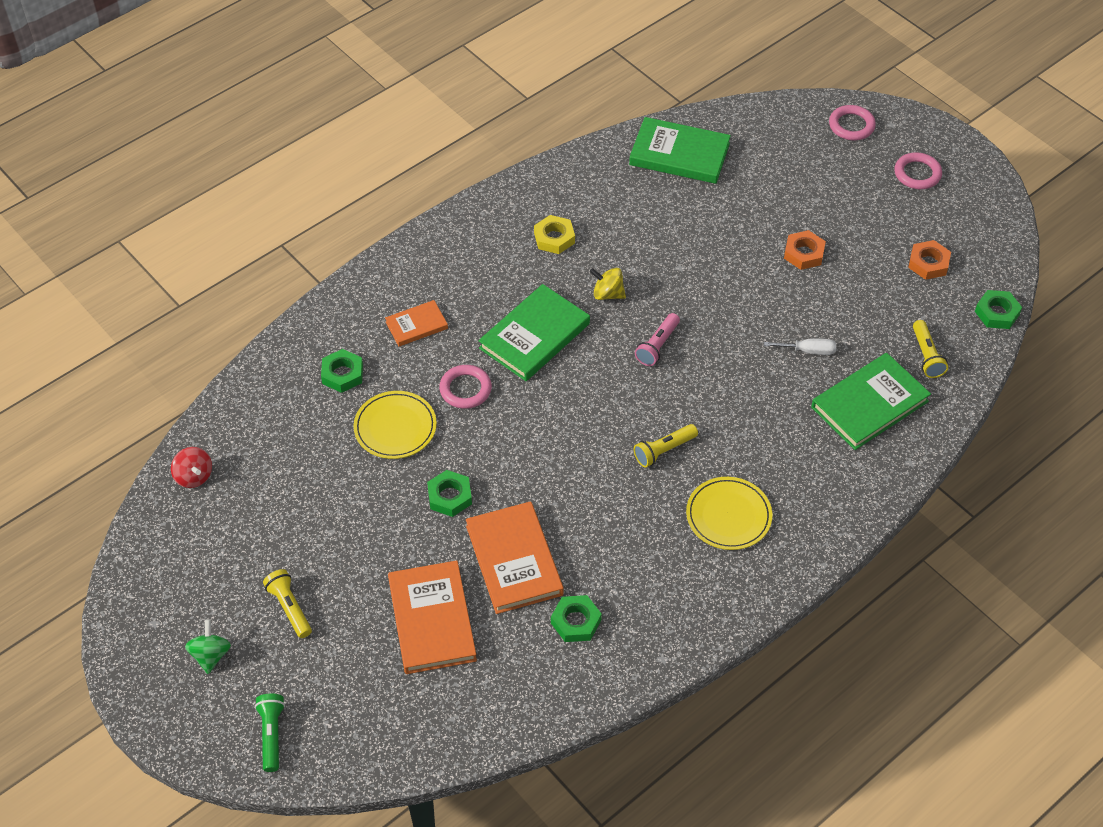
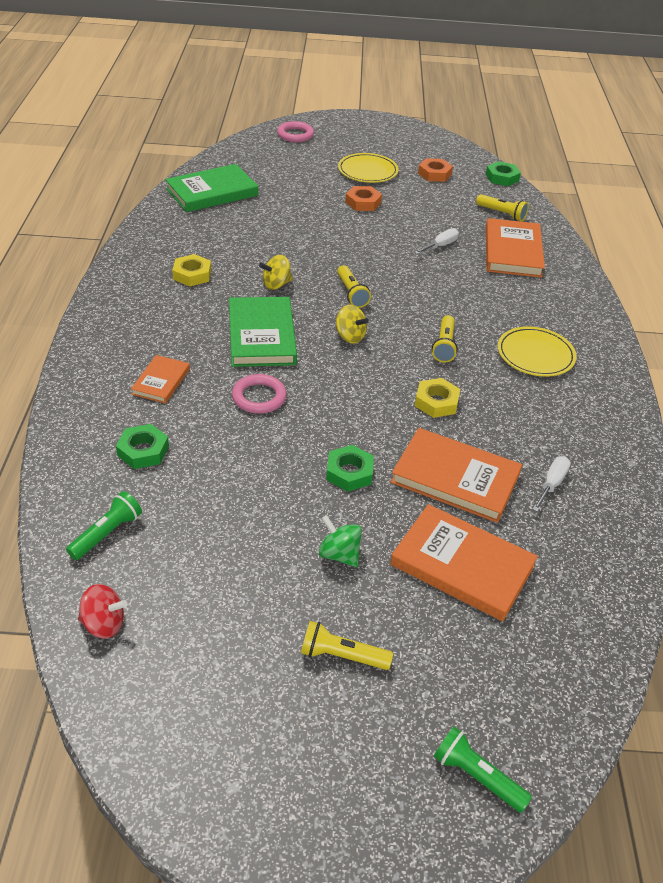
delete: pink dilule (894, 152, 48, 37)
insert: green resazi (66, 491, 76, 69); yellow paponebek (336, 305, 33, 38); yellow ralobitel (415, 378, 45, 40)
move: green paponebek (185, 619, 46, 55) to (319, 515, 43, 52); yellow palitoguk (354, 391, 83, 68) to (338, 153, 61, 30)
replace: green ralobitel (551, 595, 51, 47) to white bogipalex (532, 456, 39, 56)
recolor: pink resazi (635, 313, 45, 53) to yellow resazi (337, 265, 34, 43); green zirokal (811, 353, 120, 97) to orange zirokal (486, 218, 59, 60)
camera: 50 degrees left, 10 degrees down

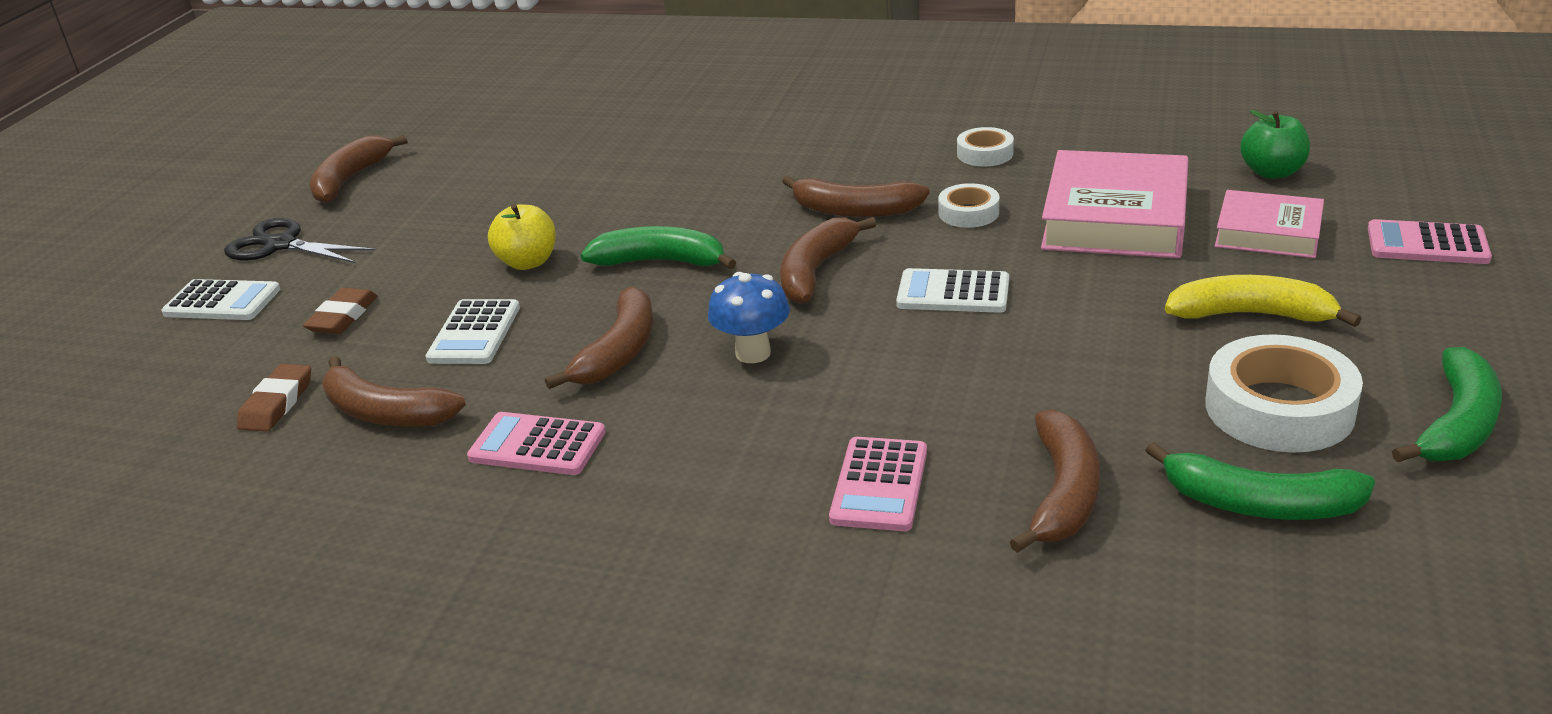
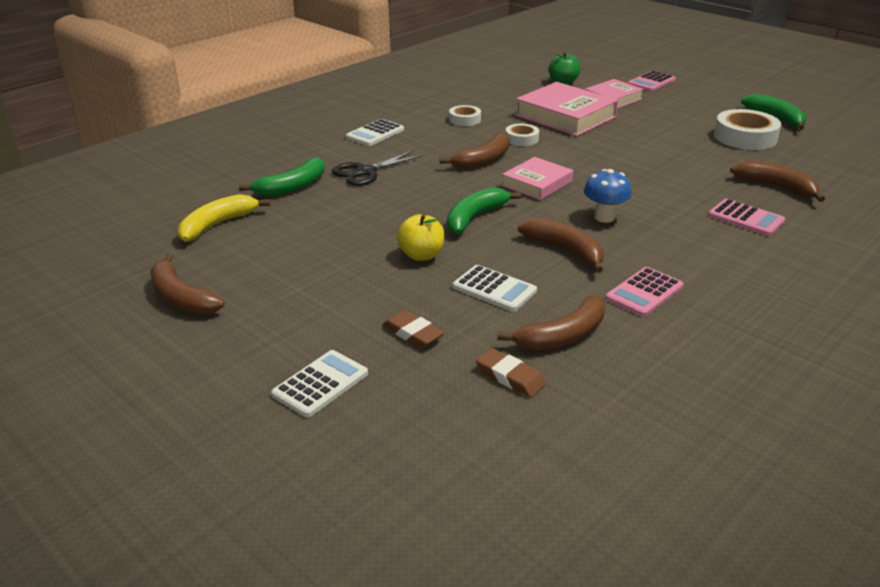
move: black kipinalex (224, 218, 151, 45) to (332, 150, 92, 36); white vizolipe (896, 268, 113, 45) to (346, 119, 58, 27); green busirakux (1145, 442, 230, 78) to (239, 157, 85, 40); yellow busirakux (1165, 275, 196, 52) to (178, 194, 92, 48)
replace: brown busirakux (780, 217, 96, 87) to pink zirokal (502, 157, 71, 43)
camera: 65 degrees left, 0 degrees up

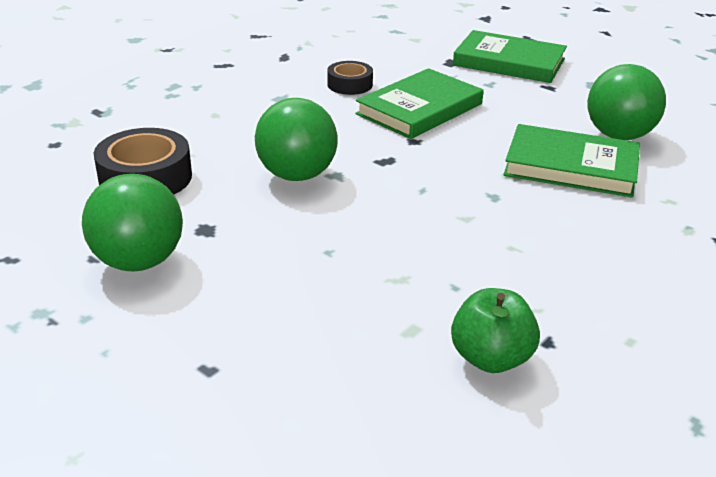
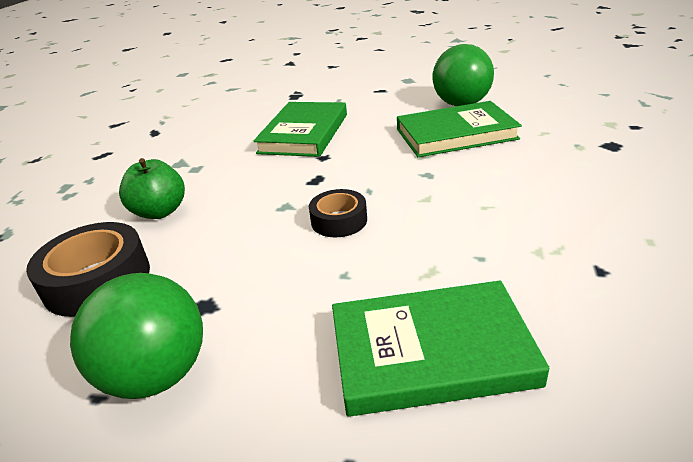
delete: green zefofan (255, 98, 83, 83)
move: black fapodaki (328, 61, 45, 34) to (309, 189, 58, 48); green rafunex (451, 288, 89, 85) to (119, 158, 66, 61); green zirokal (453, 30, 114, 53) to (332, 281, 218, 135)
camera: 25 degrees left, 0 degrees up

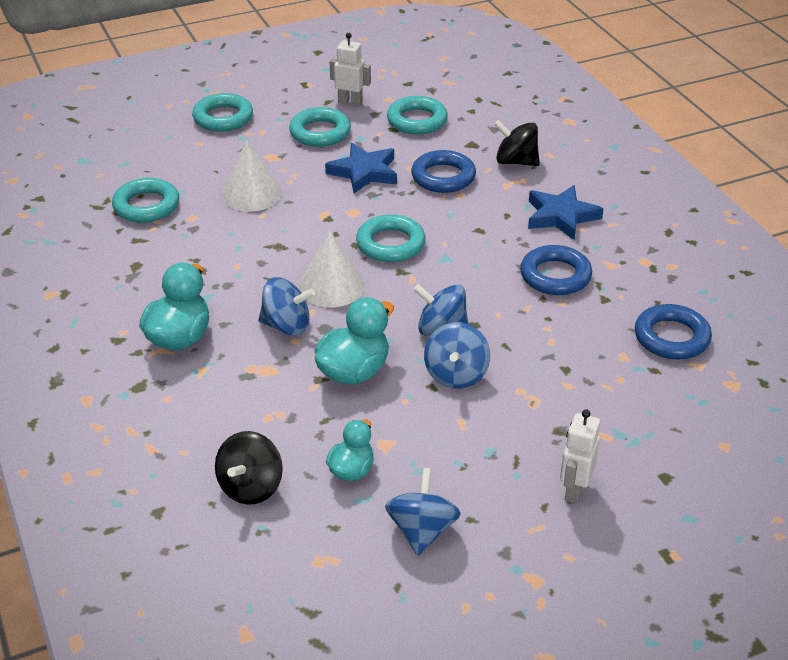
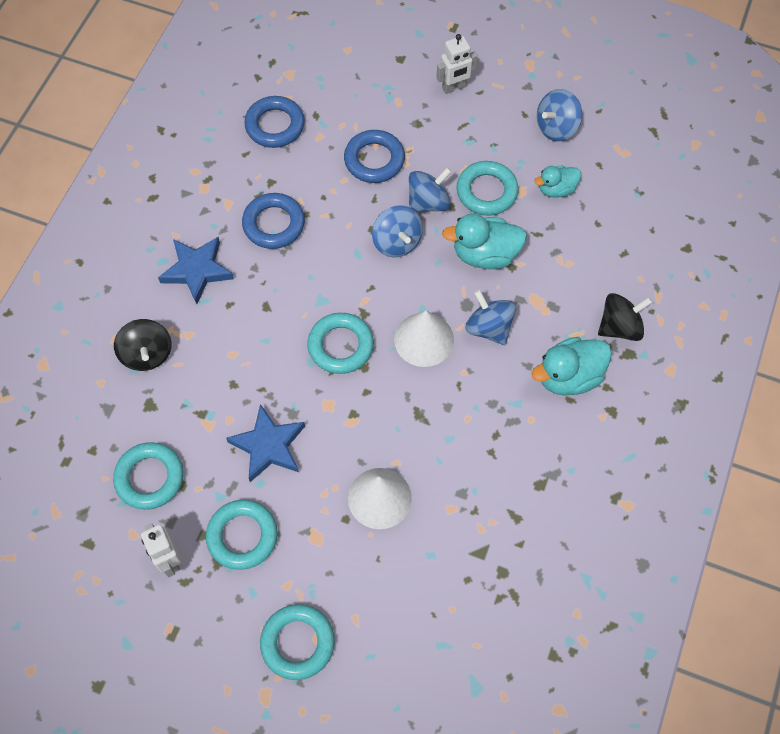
move: turquoise dilule (112, 178, 67, 45) to (457, 161, 61, 55); black paponebek (215, 431, 68, 74) to (598, 293, 55, 48); blue dilule (411, 150, 65, 43) to (344, 130, 61, 53)
camera: 135 degrees left, 25 degrees up

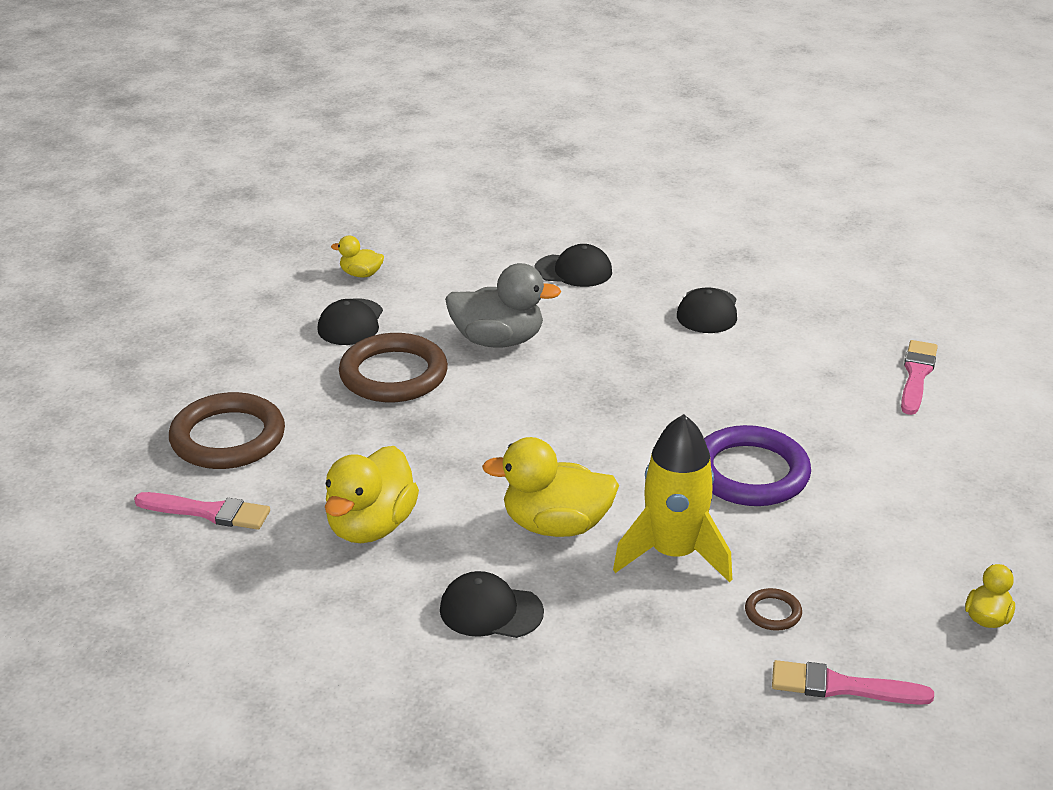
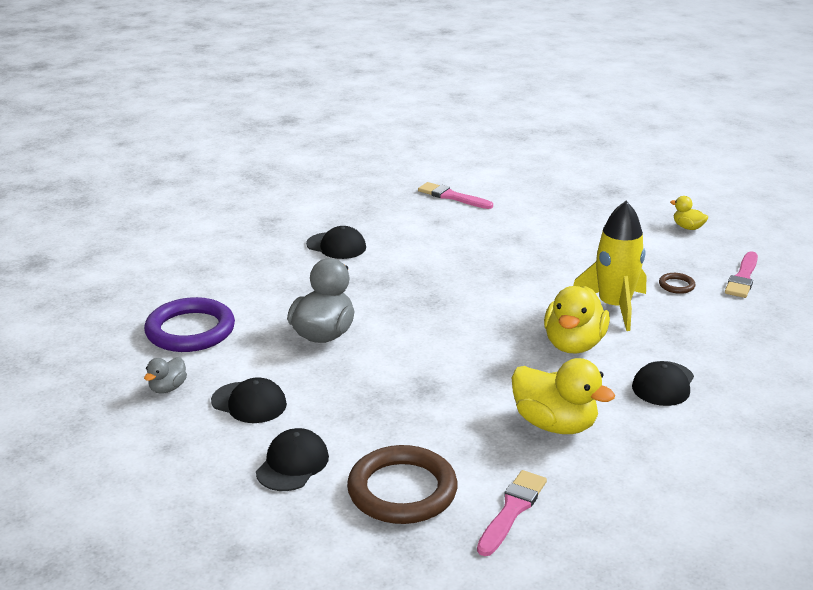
delete: brown dilule (339, 333, 109, 69)
move: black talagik (535, 244, 77, 43) to (256, 428, 73, 63); purple dilule (704, 425, 107, 81) to (144, 297, 91, 55)
recolor: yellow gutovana (331, 236, 53, 41) to grey gutovana (144, 357, 43, 37)
camera: 75 degrees left, 5 degrees down

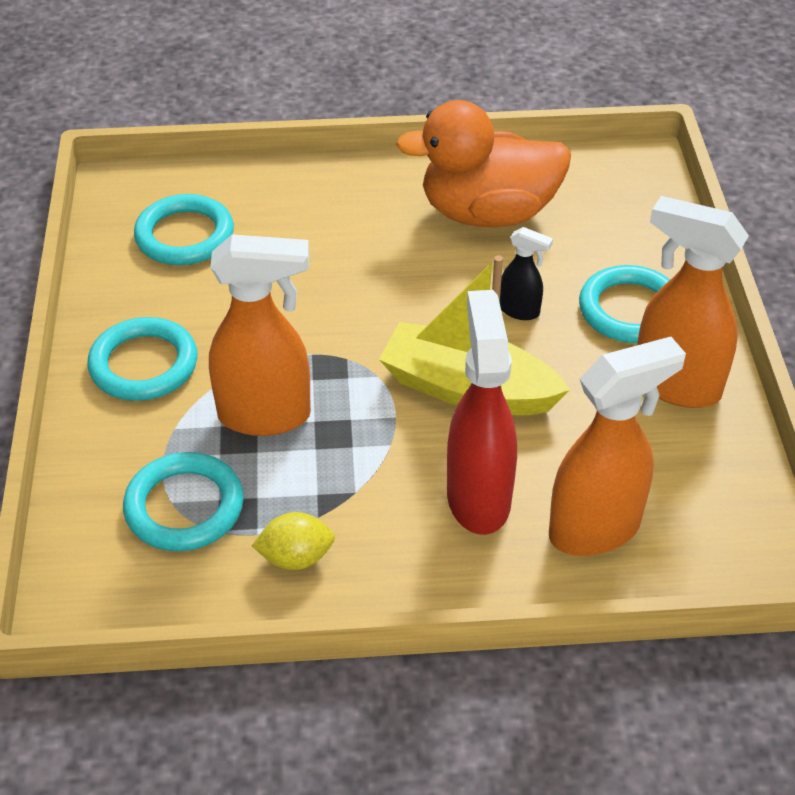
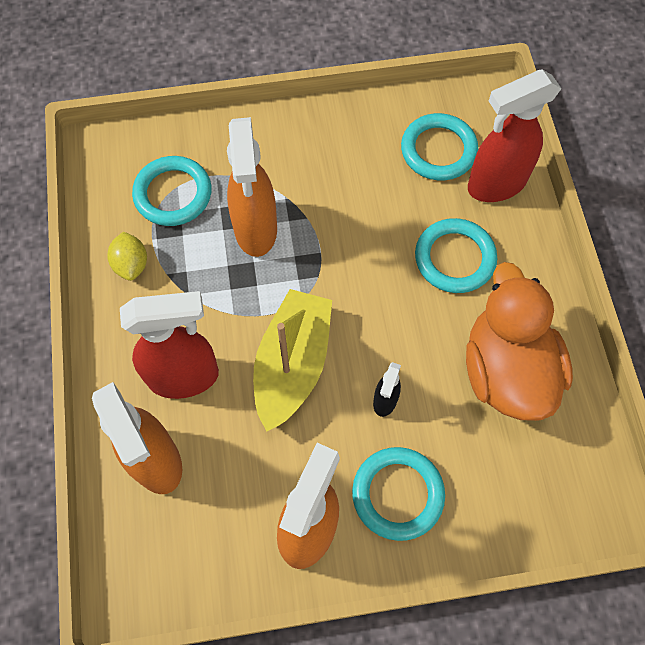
insert: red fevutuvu (468, 69, 94, 133)
move: turquoise dilule (87, 317, 110, 84) to (415, 218, 82, 75)
camera: 85 degrees right, 20 degrees up

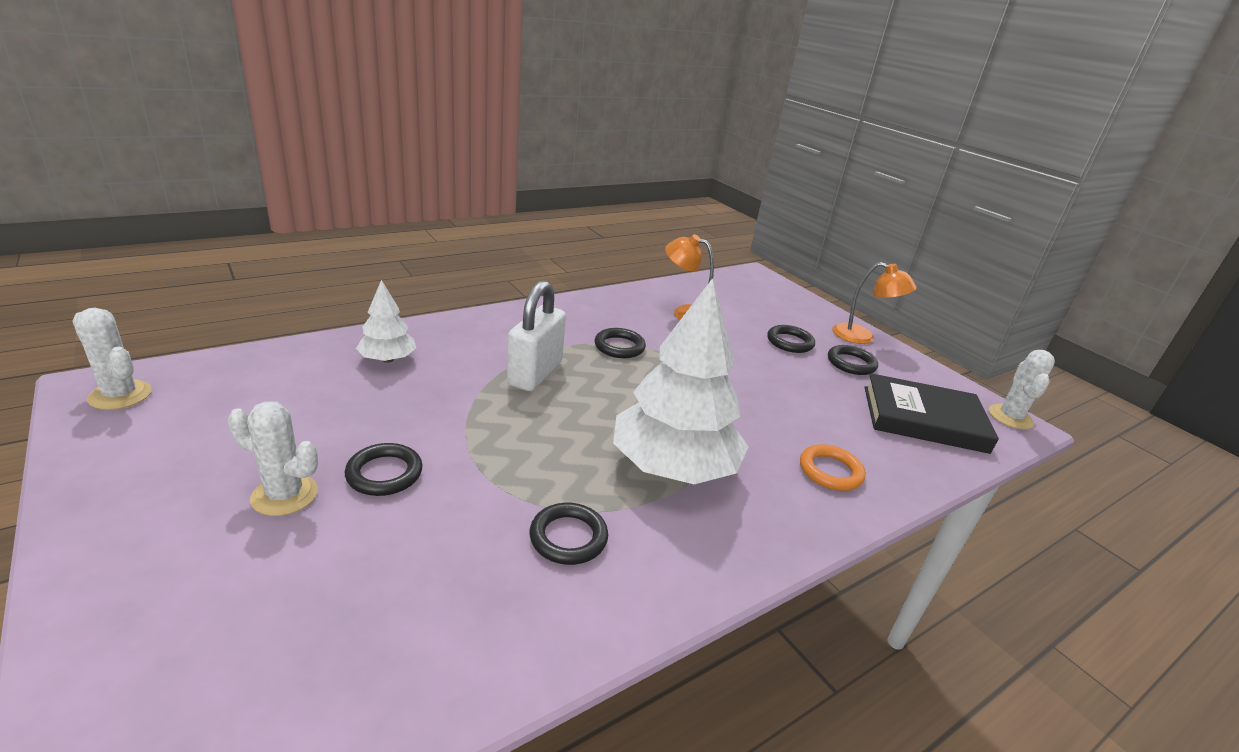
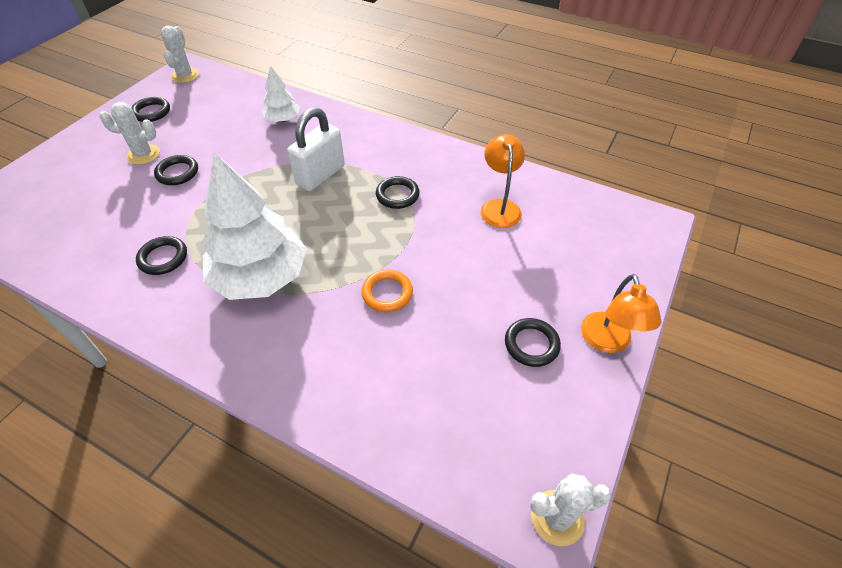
delete: black zirokal (864, 373, 135, 81)
move: black dilule (767, 325, 48, 28) to (131, 97, 39, 25); orange dilule (800, 444, 66, 47) to (361, 269, 52, 43)
rotate: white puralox (228, 401, 90, 115) = (100, 102, 60, 63) 75 degrees counterclockwise; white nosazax (507, 280, 59, 111) = (287, 107, 58, 84) 45 degrees counterclockwise
camera: 65 degrees right, 20 degrees up

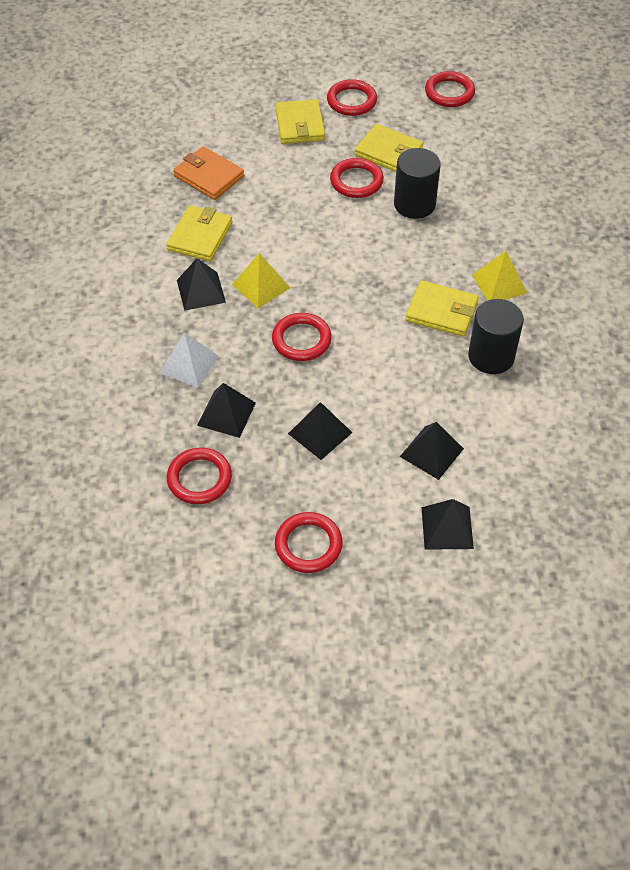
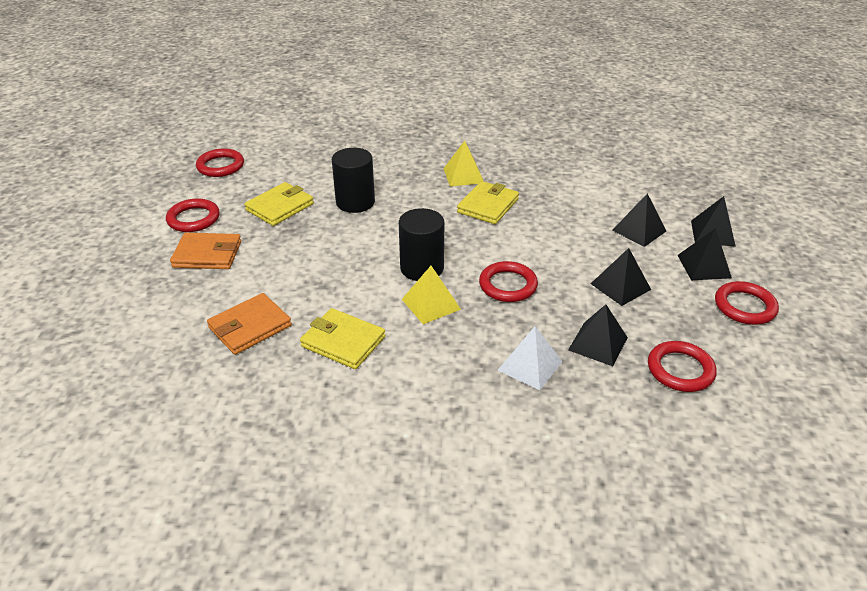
delete: red dilule (330, 158, 54, 40)
move: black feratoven (177, 258, 49, 53) to (677, 228, 55, 52); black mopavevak (468, 299, 56, 75) to (399, 208, 45, 73)
recolor: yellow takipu (275, 99, 50, 45) to orange takipu (170, 233, 71, 36)
camera: 80 degrees left, 15 degrees down

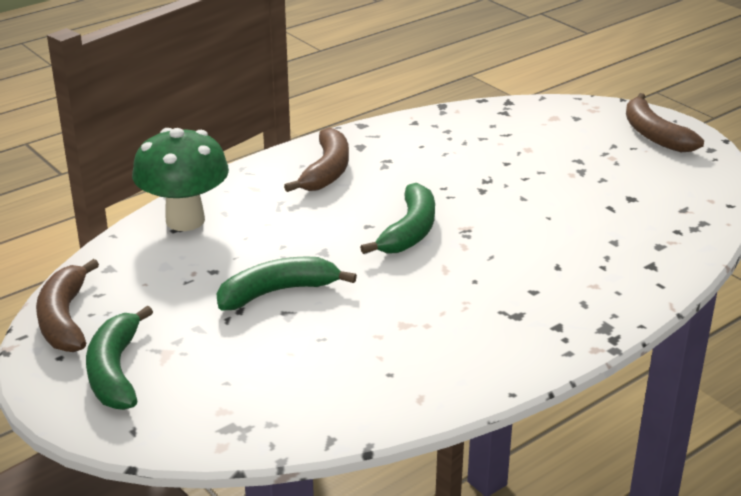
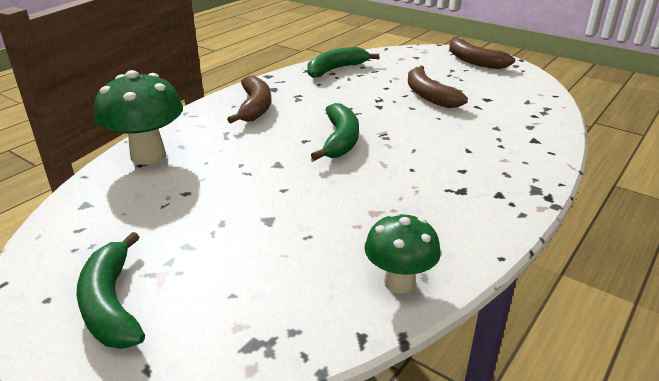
insert: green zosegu (365, 213, 76, 80)
move: brown busirakux (36, 259, 63, 93) to (408, 65, 60, 43); green busirakux (217, 256, 140, 54) to (308, 47, 71, 31)
camera: 15 degrees left, 0 degrees up

